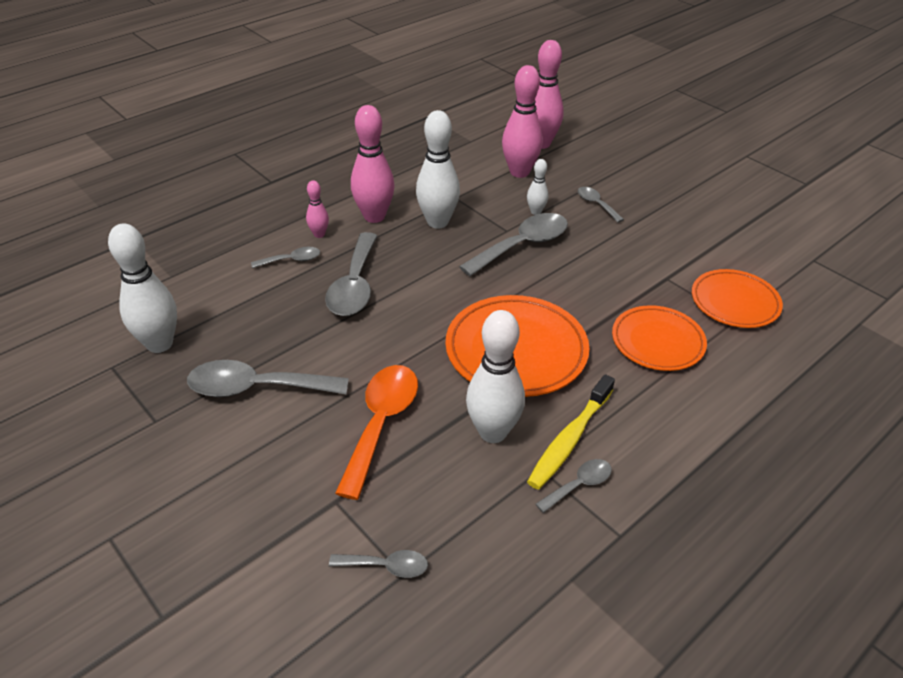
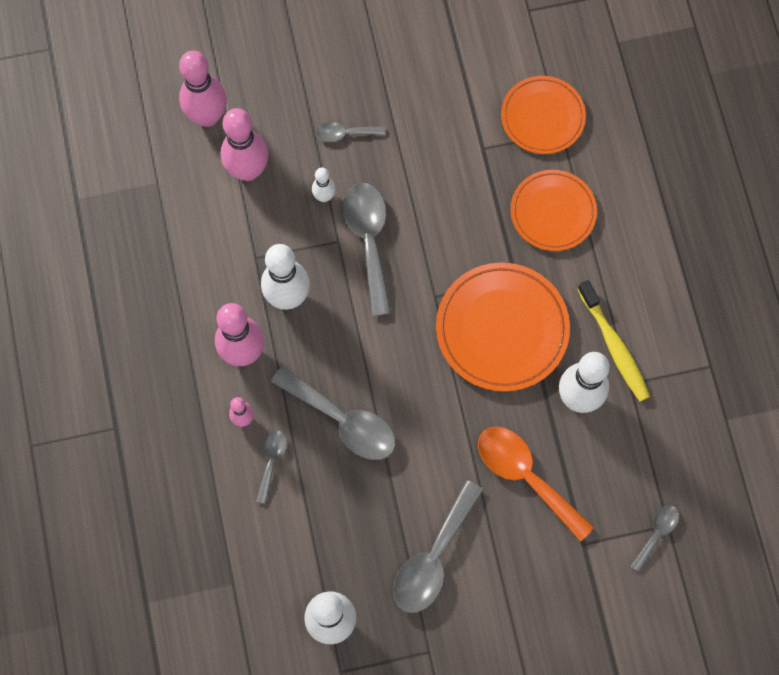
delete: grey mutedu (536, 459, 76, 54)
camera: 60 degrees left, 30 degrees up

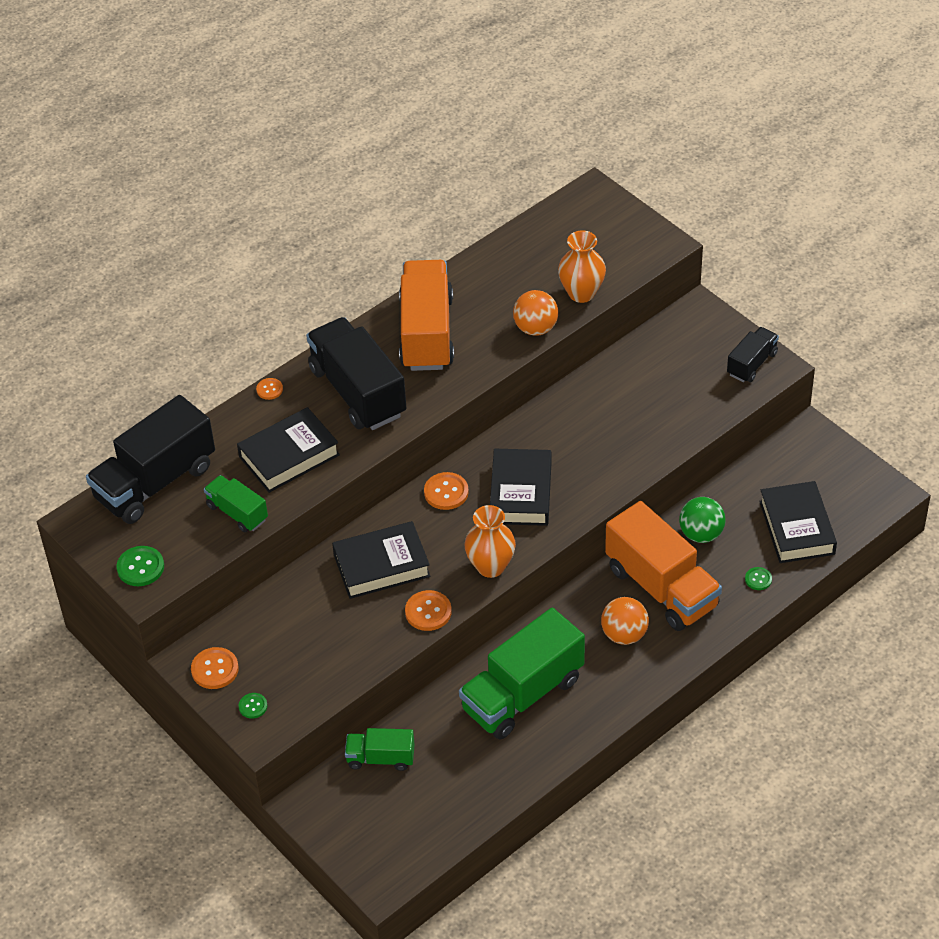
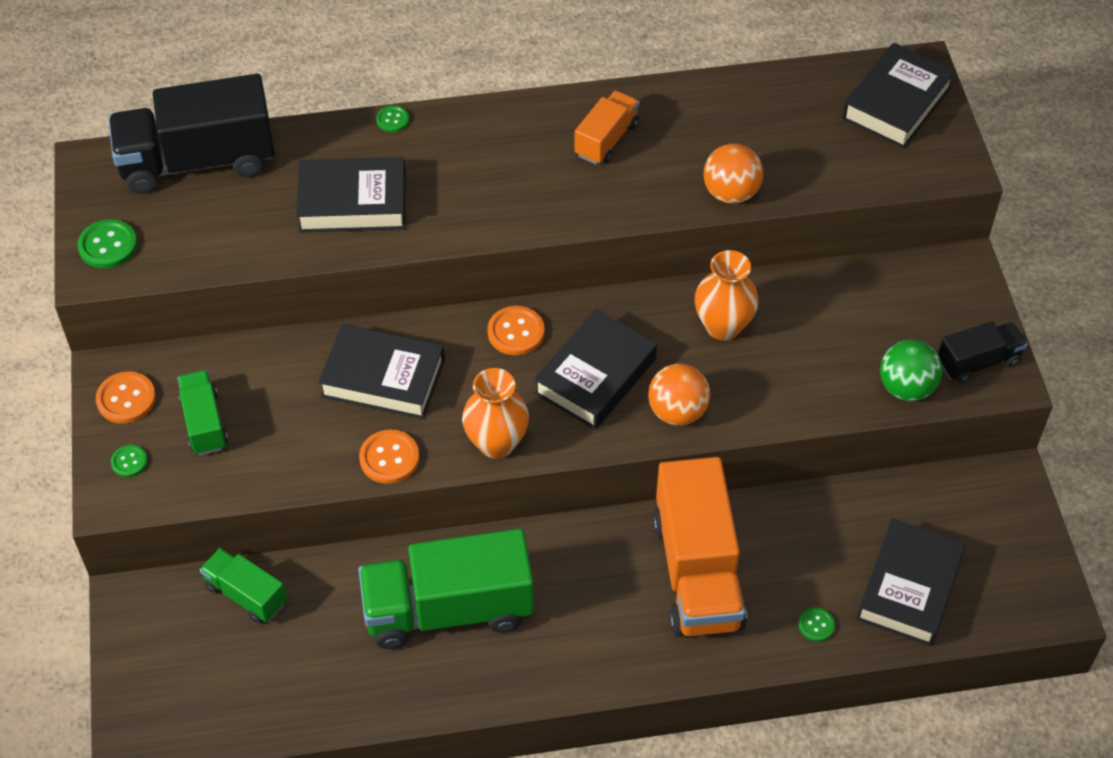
delete: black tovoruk (306, 317, 100, 113)
insert: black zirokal (842, 43, 114, 105)
move: green tovoruk (204, 475, 64, 57) to (178, 370, 50, 85); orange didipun (558, 230, 48, 73) to (695, 250, 64, 91); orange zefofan (601, 597, 48, 48) to (648, 364, 62, 61); green zefofan (679, 497, 47, 46) to (880, 340, 63, 61)
recolor: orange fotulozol (256, 378, 27, 22) to green fotulozol (376, 105, 33, 27)
resize: orange tovoruk (399, 260, 55, 111) = (574, 91, 65, 74) x0.52
camera: 30 degrees right, 5 degrees up

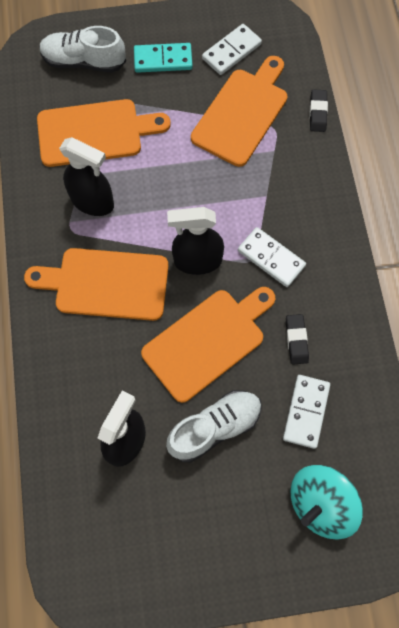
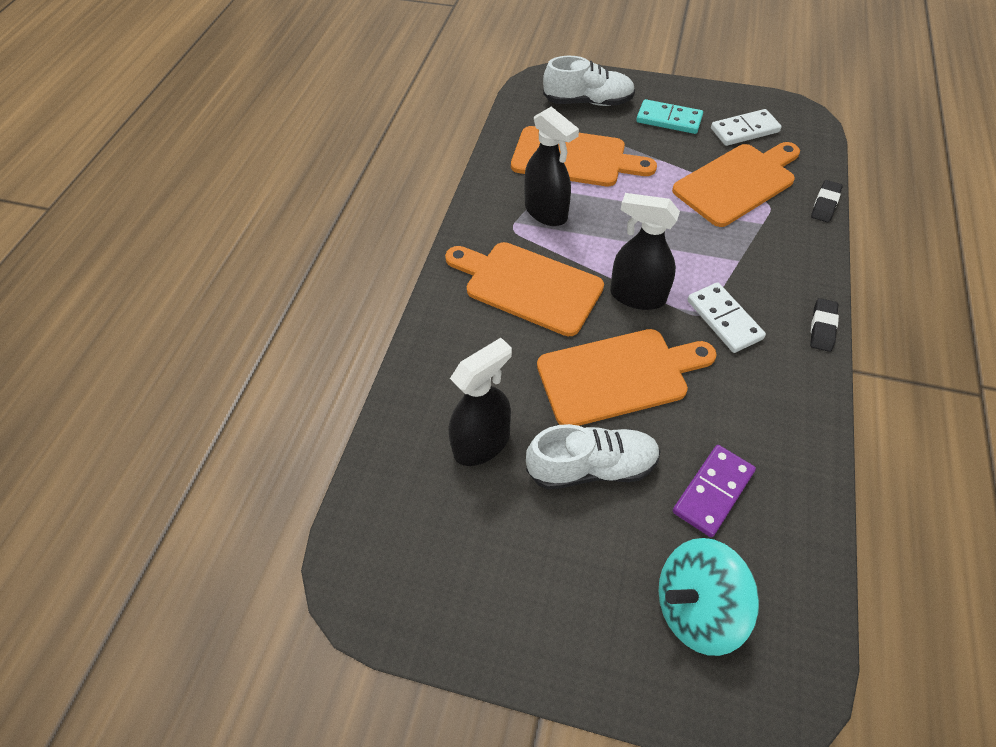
move: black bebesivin (286, 314, 23, 51) to (810, 298, 29, 54)
recolor: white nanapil (283, 375, 47, 74) to purple nanapil (673, 445, 83, 92)
rotate: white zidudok (39, 26, 87, 47) = (543, 56, 92, 50) 150 degrees clockwise
camera: 25 degrees right, 15 degrees down

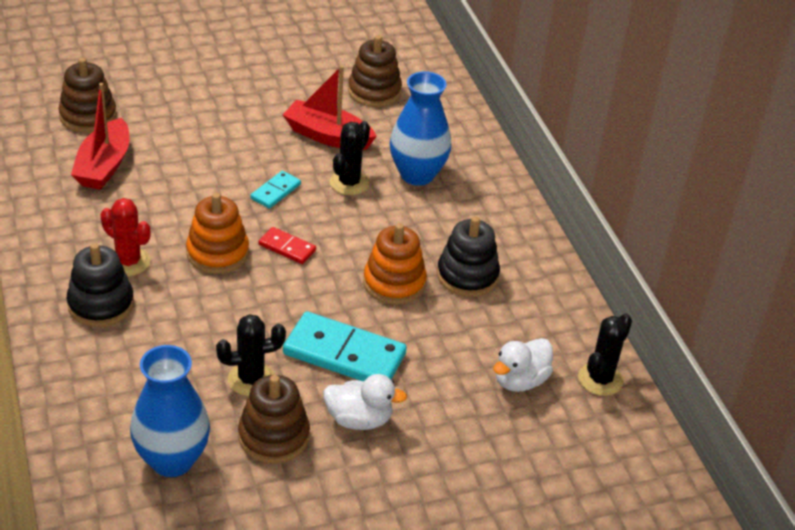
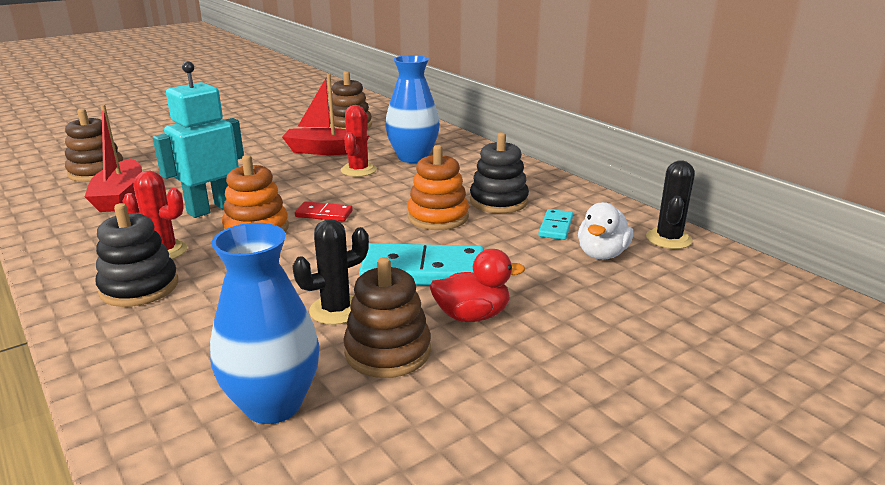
insert: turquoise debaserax (153, 61, 91, 157)
move: turquoise nanapil (251, 171, 50, 38) to (538, 209, 35, 31)
recolor: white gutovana (323, 374, 84, 56) to red gutovana (430, 249, 95, 73); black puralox (330, 121, 40, 74) to red puralox (341, 105, 36, 72)
camera: 15 degrees left, 15 degrees down

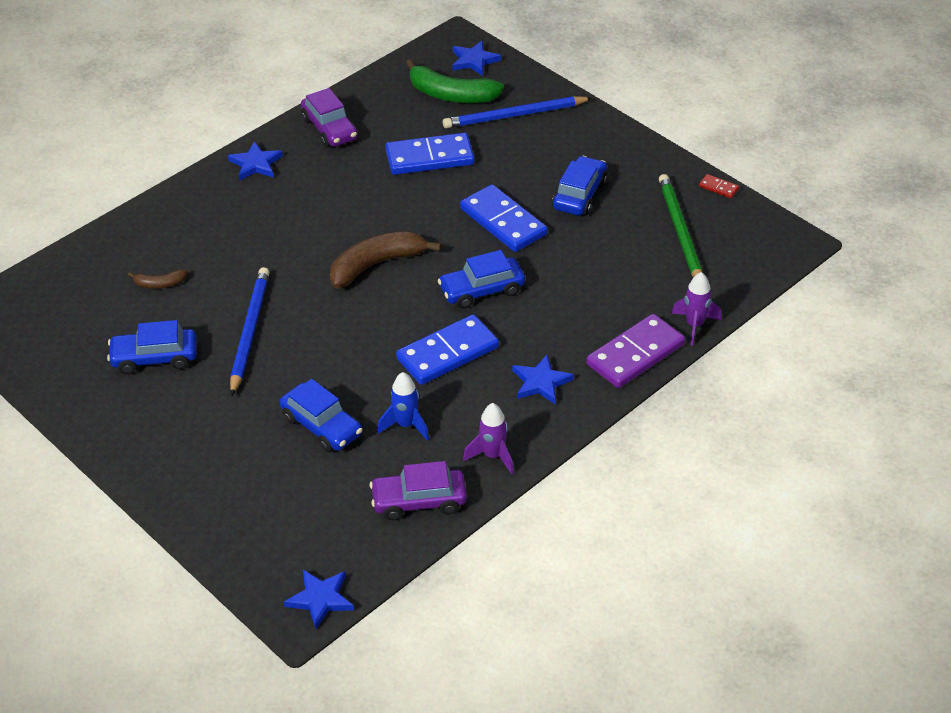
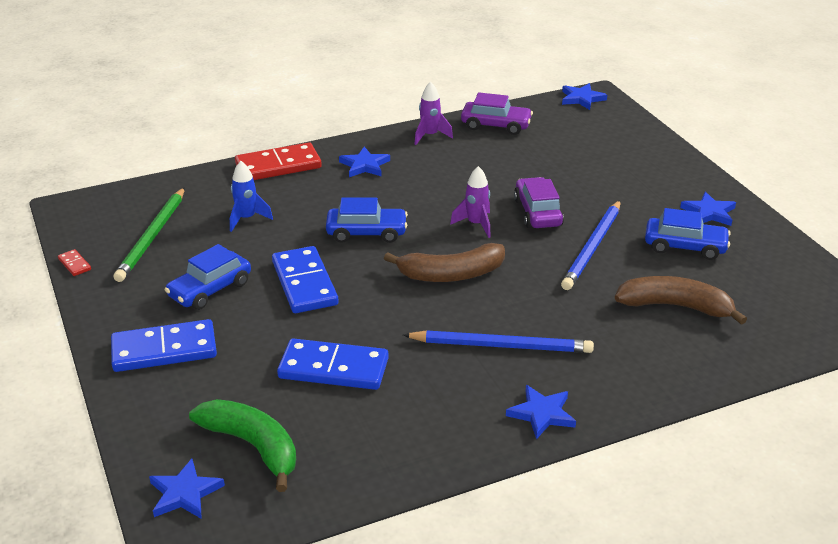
delete: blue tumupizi (280, 379, 83, 73)
insert: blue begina (680, 192, 56, 34)
move: purple tumupizi (301, 88, 57, 60) to (514, 177, 50, 51); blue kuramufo (377, 372, 52, 68) to (230, 161, 43, 71); blue nanapil (396, 315, 103, 70) to (111, 319, 106, 53); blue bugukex (443, 96, 149, 32) to (403, 330, 191, 23); purple kuramufo (672, 272, 49, 74) to (450, 166, 41, 72)
recolor: purple nanapil (586, 314, 99, 74) to red nanapil (235, 142, 87, 38)
resize: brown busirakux (128, 269, 60, 20) = (615, 276, 132, 49) x2.03
camera: 160 degrees left, 10 degrees down

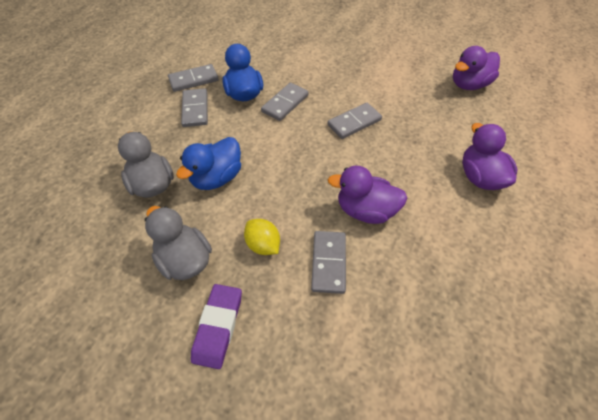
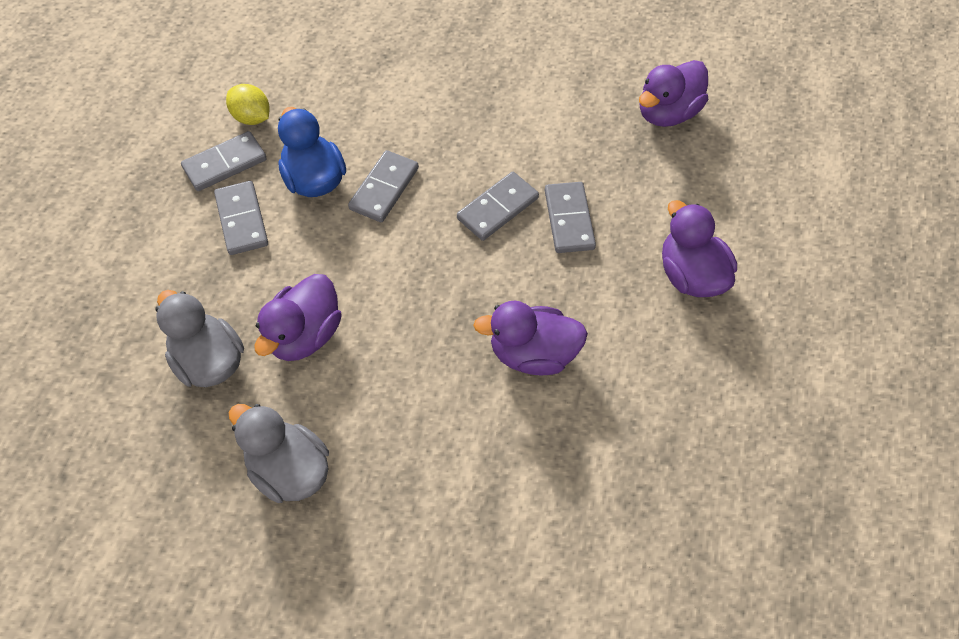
delete: purple bebesivin (191, 284, 51, 85)
move: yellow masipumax (244, 219, 36, 36) to (226, 84, 44, 41); grey nanapil (311, 231, 35, 63) to (545, 182, 51, 71)
recolor: blue gutovana (176, 137, 65, 53) to purple gutovana (255, 274, 87, 87)
camera: 10 degrees left, 5 degrees up

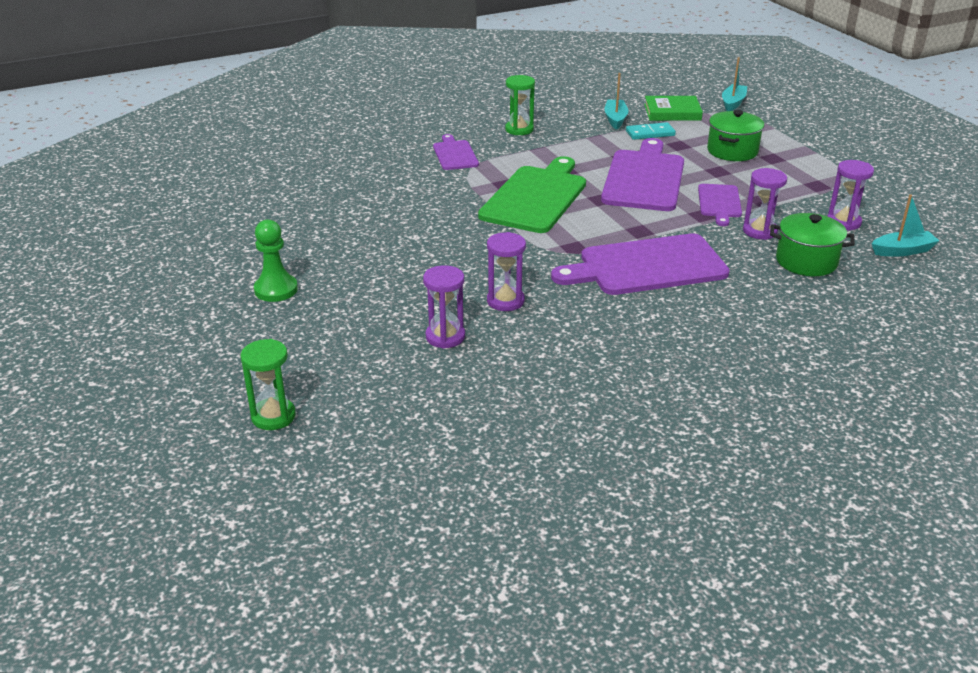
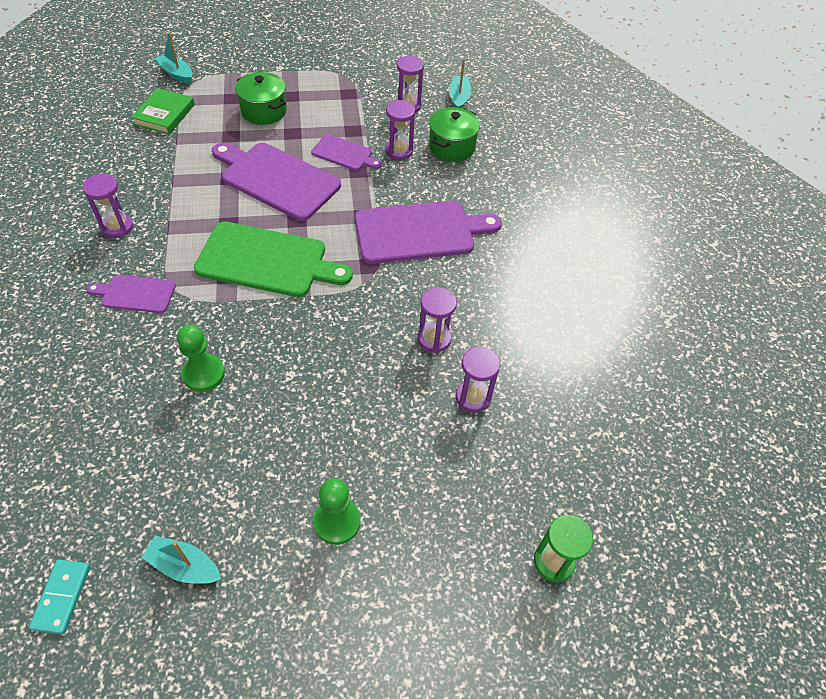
insert: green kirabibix (177, 325, 48, 67)
move: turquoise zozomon (604, 73, 24, 57) to (141, 536, 80, 48); turquoise nanapil (626, 122, 50, 18) to (29, 559, 61, 75)
recolor: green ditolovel (505, 75, 30, 60) to purple ditolovel (82, 174, 51, 64)
rotate: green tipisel (478, 156, 108, 77) = (194, 222, 159, 75) 150 degrees clockwise; purple tipisel (551, 233, 179, 62) = (355, 201, 147, 63) 105 degrees counterclockwise
camera: 75 degrees left, 20 degrees up

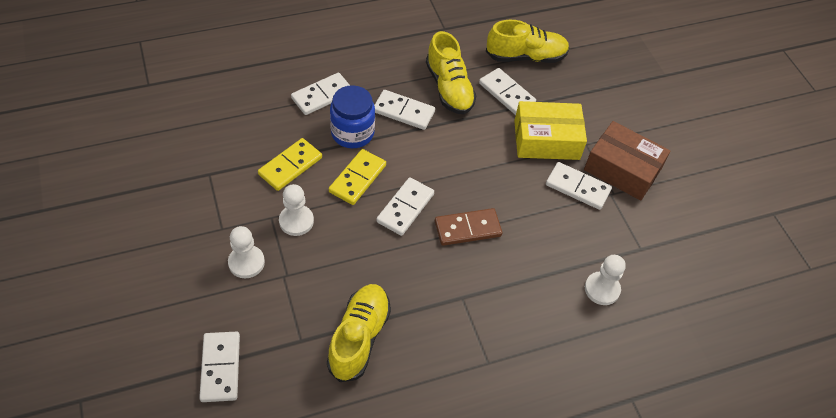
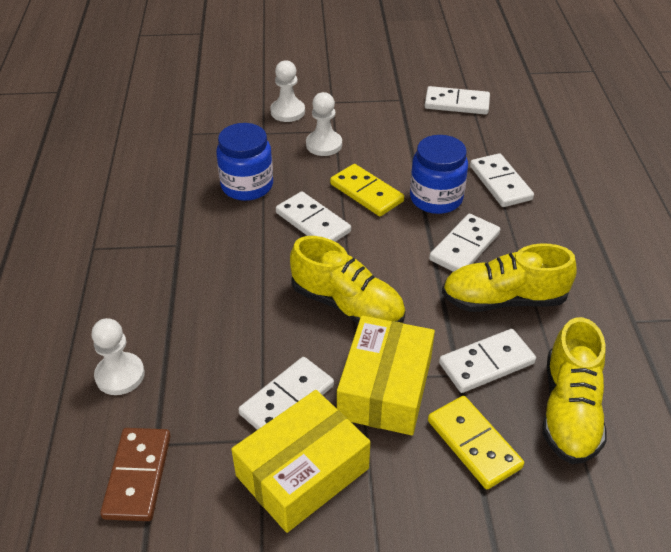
insert: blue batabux (216, 123, 57, 78)
move: white nanapil (199, 332, 41, 70) to (425, 86, 65, 29); yellow nanapil (258, 138, 64, 53) to (428, 396, 96, 93); yellow zidudok (327, 284, 64, 98) to (290, 236, 116, 88); brown nanapil (435, 208, 67, 38) to (100, 428, 71, 93)
recolor: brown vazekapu (584, 121, 87, 80) to yellow vazekapu (231, 390, 139, 143)
camera: 110 degrees right, 10 degrees down

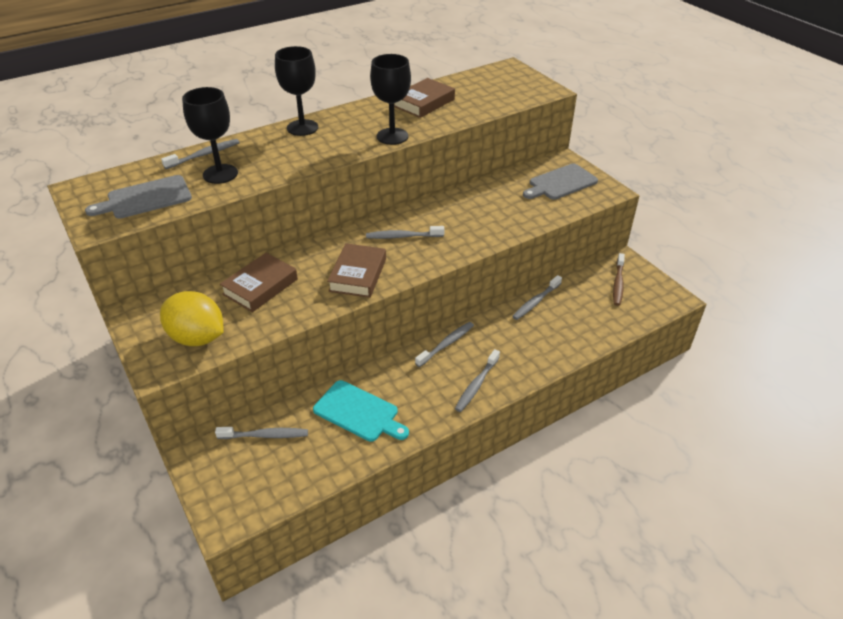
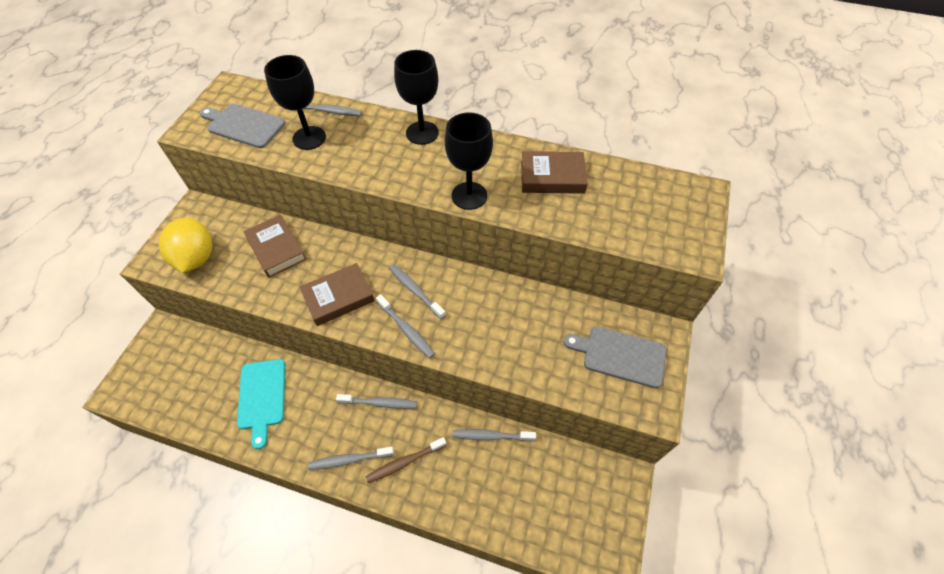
move: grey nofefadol (215, 427, 93, 12) to (376, 294, 59, 64); brown nofefadol (613, 253, 12, 53) to (366, 437, 81, 46)
rotate: brown zirokal (220, 253, 78, 59) = (244, 215, 63, 63) 60 degrees clockwise
camera: 50 degrees right, 15 degrees up

